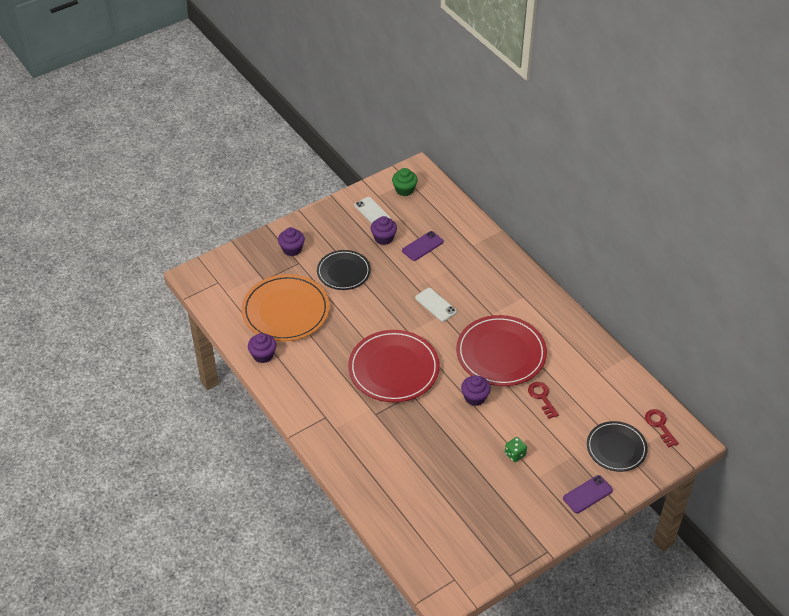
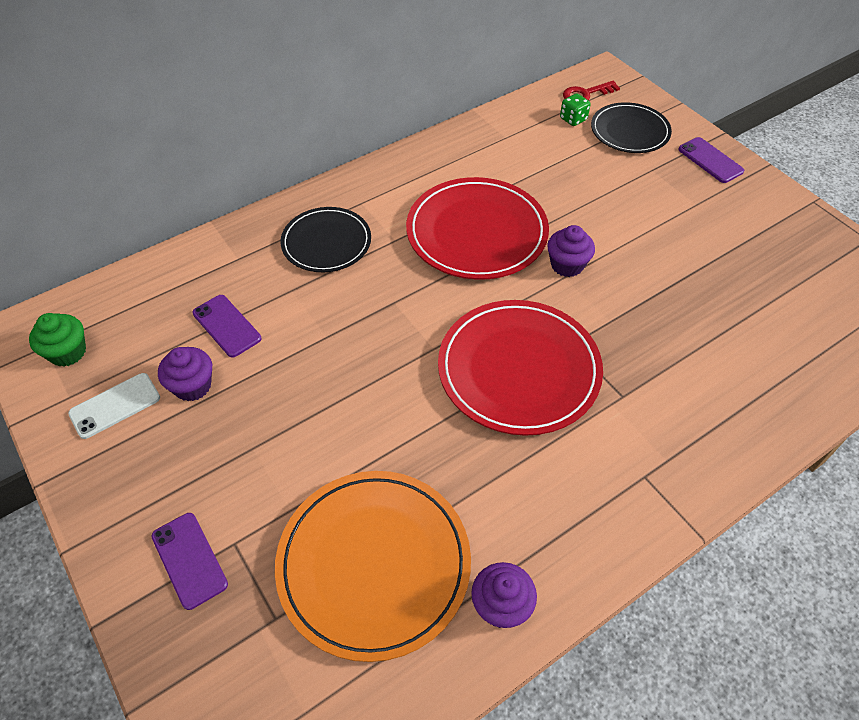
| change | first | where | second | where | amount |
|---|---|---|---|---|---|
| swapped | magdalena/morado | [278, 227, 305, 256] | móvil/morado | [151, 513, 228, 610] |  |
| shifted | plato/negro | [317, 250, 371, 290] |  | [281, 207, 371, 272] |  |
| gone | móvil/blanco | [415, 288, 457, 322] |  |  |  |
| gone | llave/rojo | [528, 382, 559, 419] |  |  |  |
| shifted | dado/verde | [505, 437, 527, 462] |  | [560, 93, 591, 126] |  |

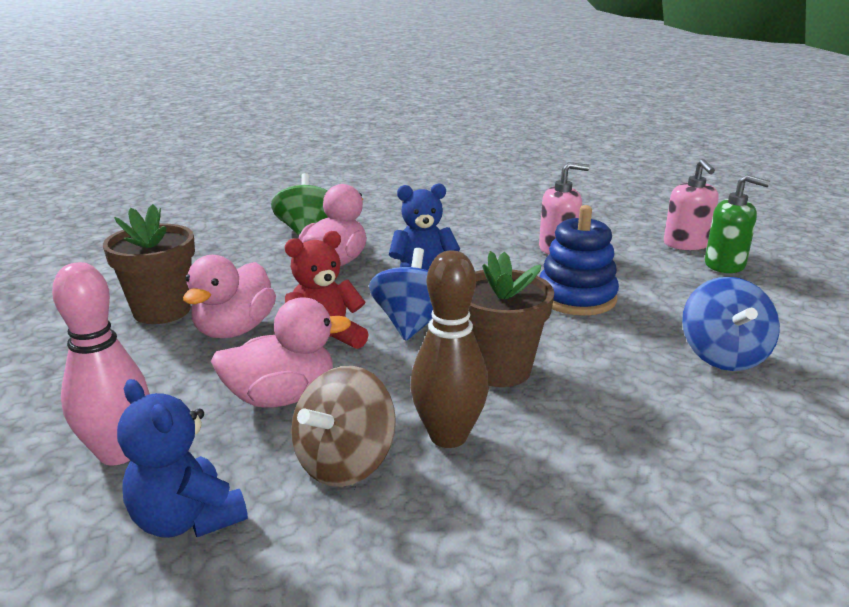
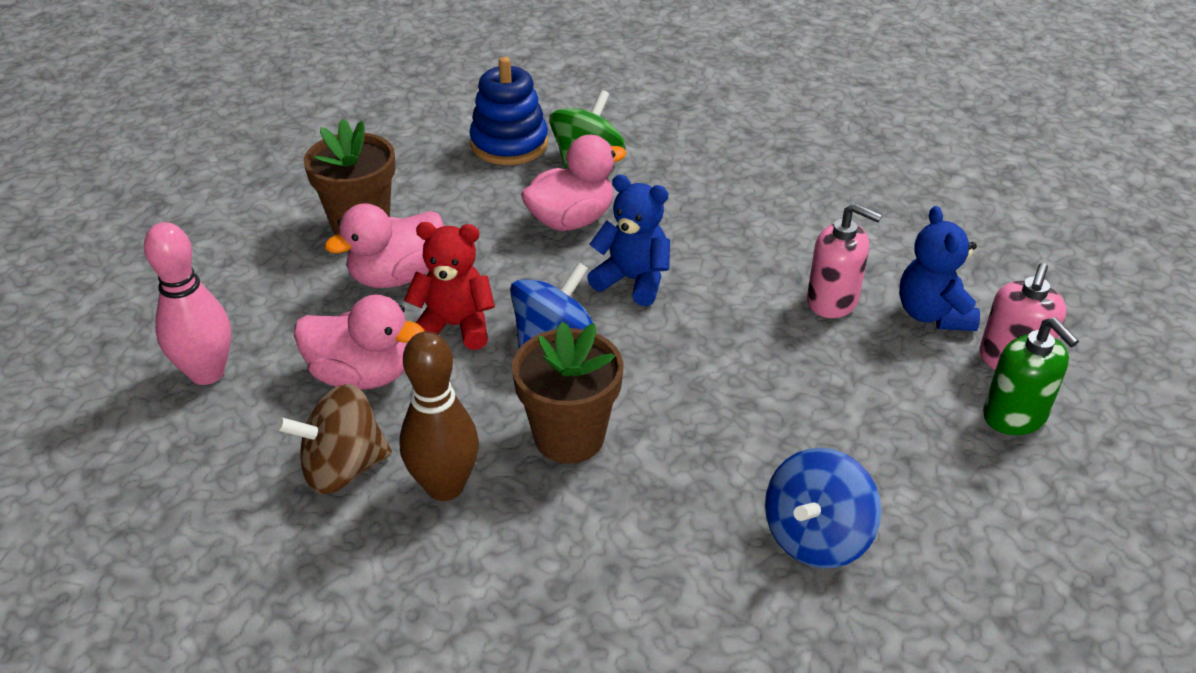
| change | first | where | second | where | amount |
|---|---|---|---|---|---|
| shifted | juguete apilable/azul | [539, 205, 619, 316] |  | [469, 57, 548, 165] |  |
| shifted | osito/azul | [117, 379, 248, 538] |  | [899, 206, 980, 331] |  |

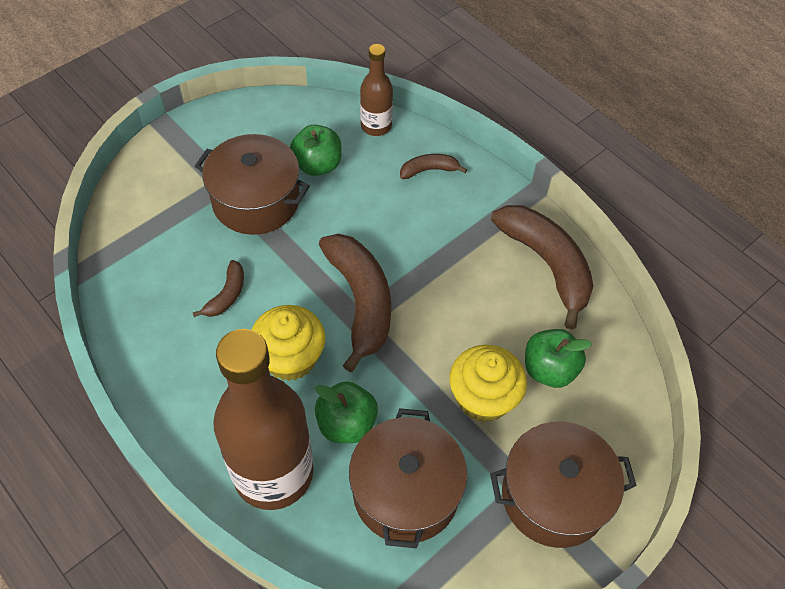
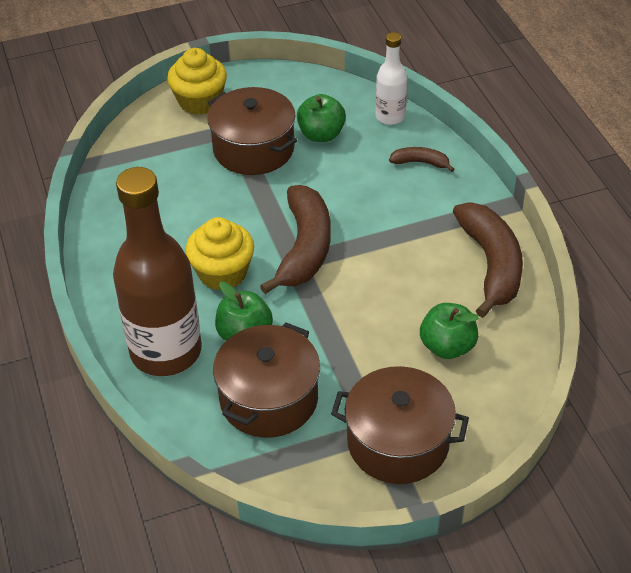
| change | first | where | second | where | amount |
|---|---|---|---|---|---|
| repainted | botella/marrón | [360, 44, 393, 136] | botella/blanco | [375, 32, 407, 125] |  |
| gone | plátano/marrón | [193, 260, 244, 317] |  |  |  |
| shifted | magdalena/amarillo | [449, 345, 527, 422] |  | [167, 48, 227, 115] |  |

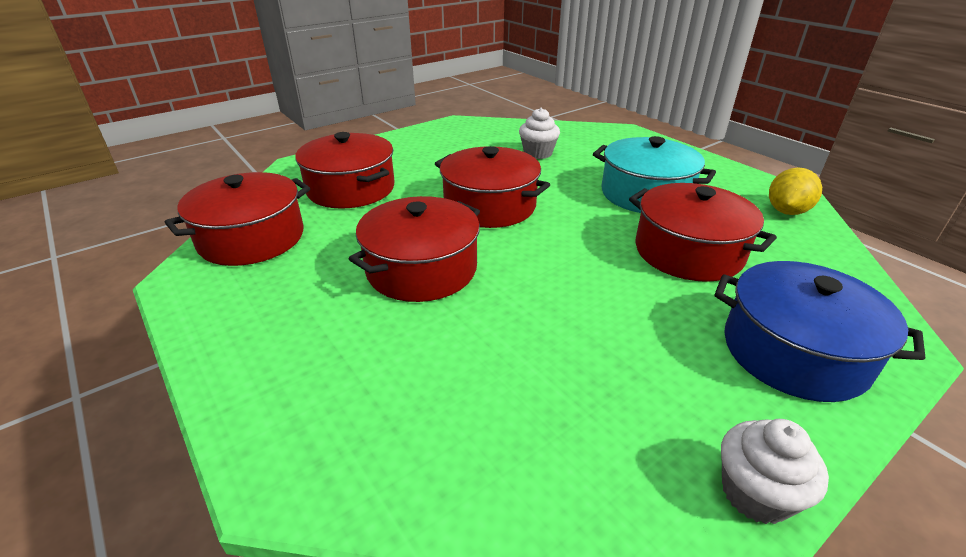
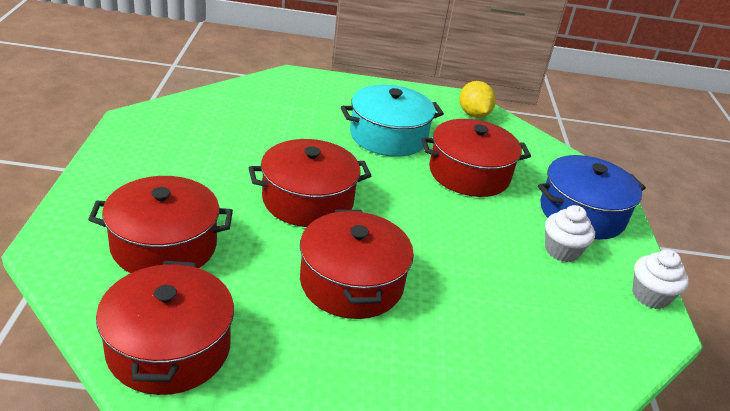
| change | first | where | second | where | amount |
|---|---|---|---|---|---|
| shifted | magdalena/blanco | [519, 108, 560, 159] |  | [545, 205, 595, 262] |  |

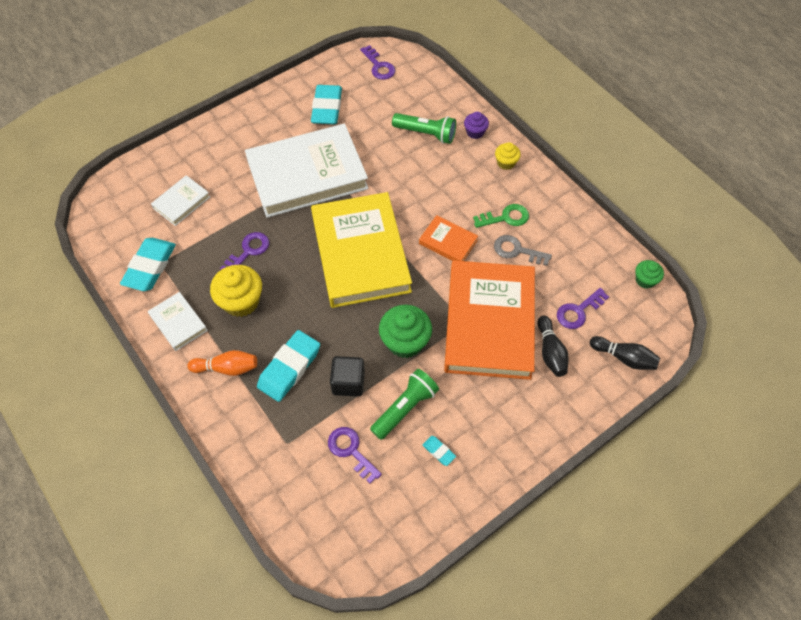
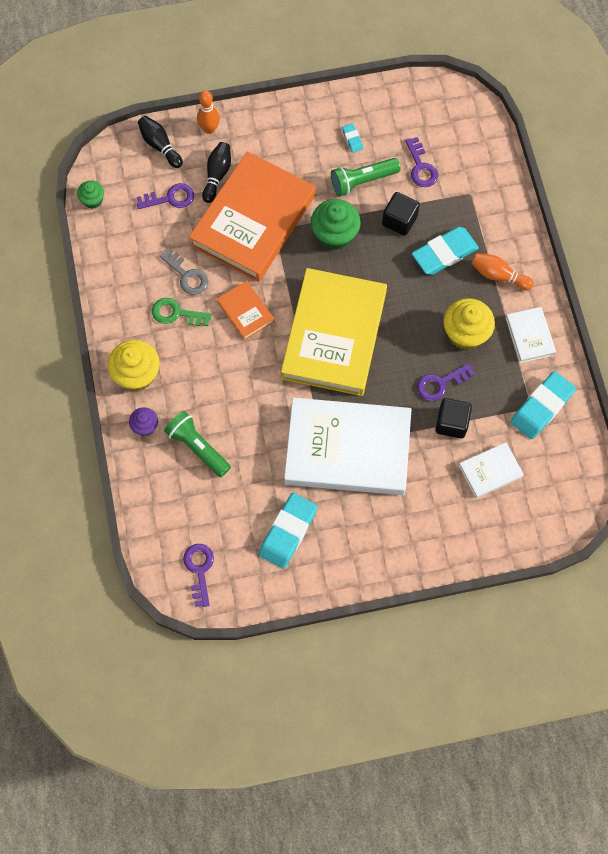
| change | first | where | second | where | amount |
|---|---|---|---|---|---|
| scaled | magdalena/amarillo | [495, 142, 521, 170] |  | [108, 340, 160, 391] | x1.79 |
| new |  |  | bolo/naranja | [197, 90, 220, 134] |  |
| new |  |  | cubo/negro | [435, 398, 472, 438] |  |

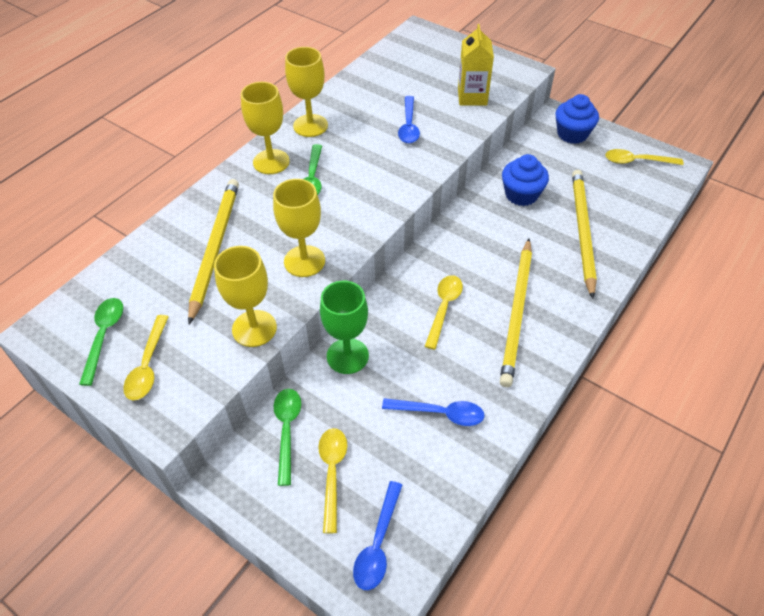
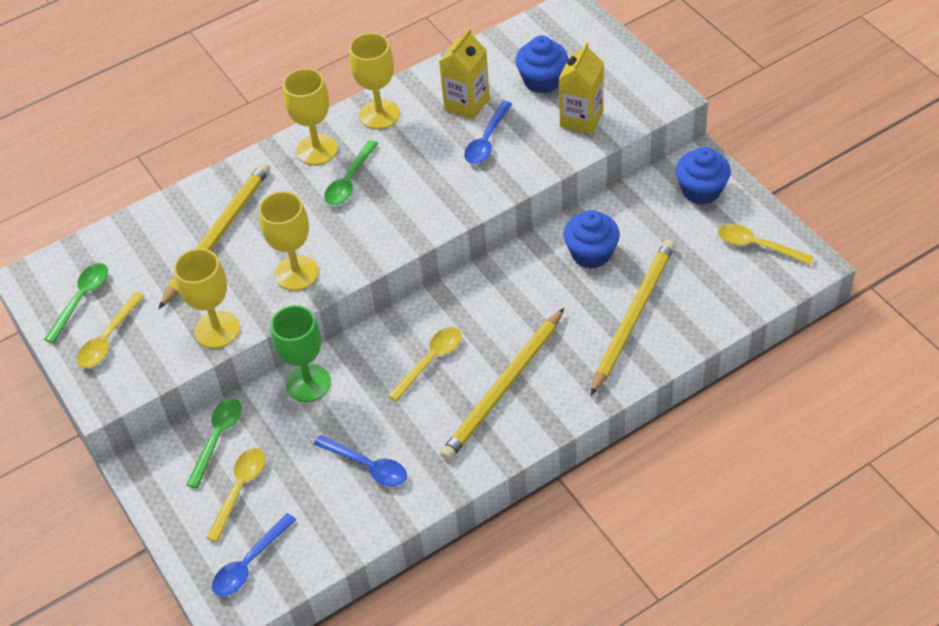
| change | first | where | second | where | amount |
|---|---|---|---|---|---|
| new |  |  | cartón de leche/amarillo | [439, 28, 490, 120] |  |
| new |  |  | magdalena/azul | [515, 35, 568, 94] |  |

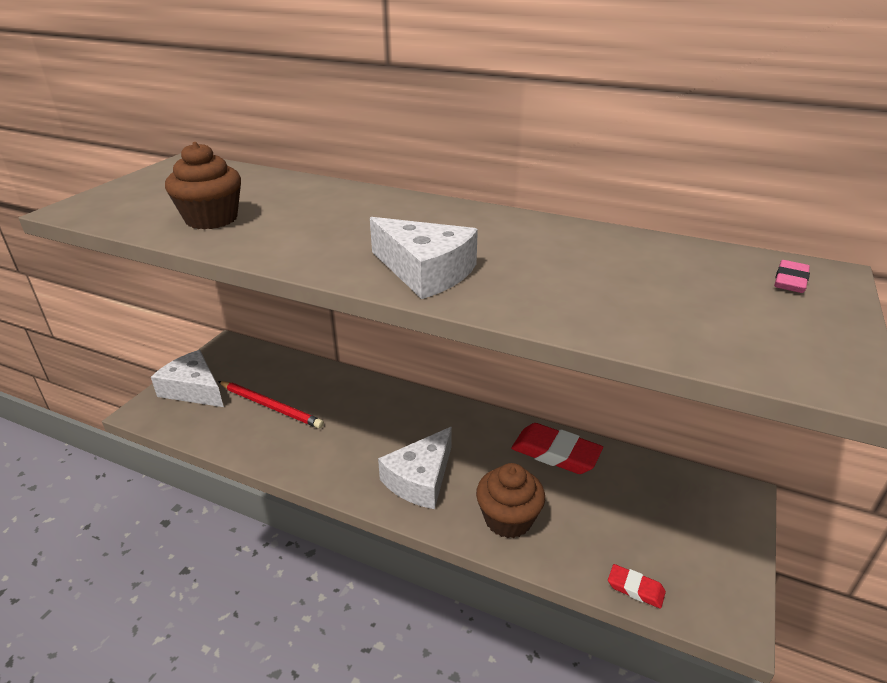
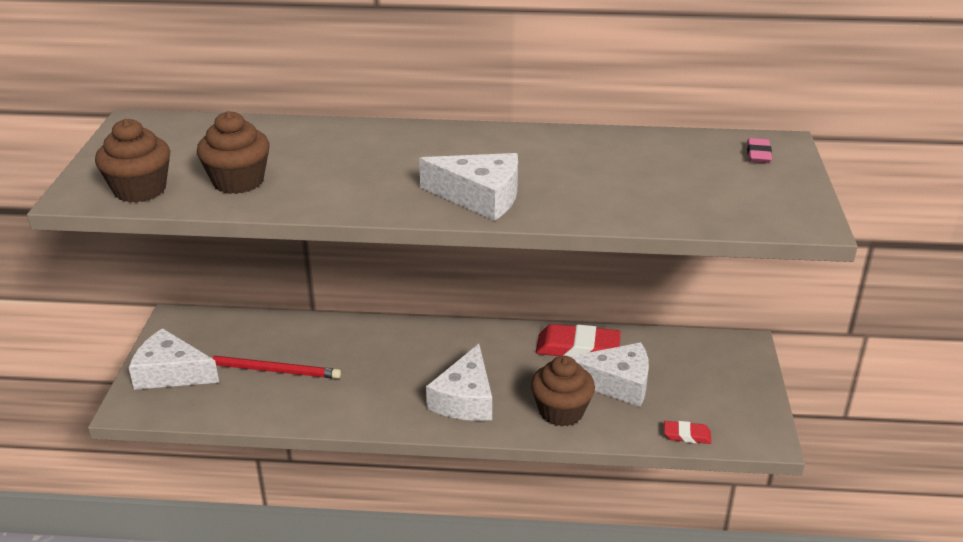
| change | first | where | second | where | amount |
|---|---|---|---|---|---|
| new |  |  | magdalena/marrón | [95, 119, 170, 203] |  |
| new |  |  | queso/blanco | [569, 343, 649, 407] |  |

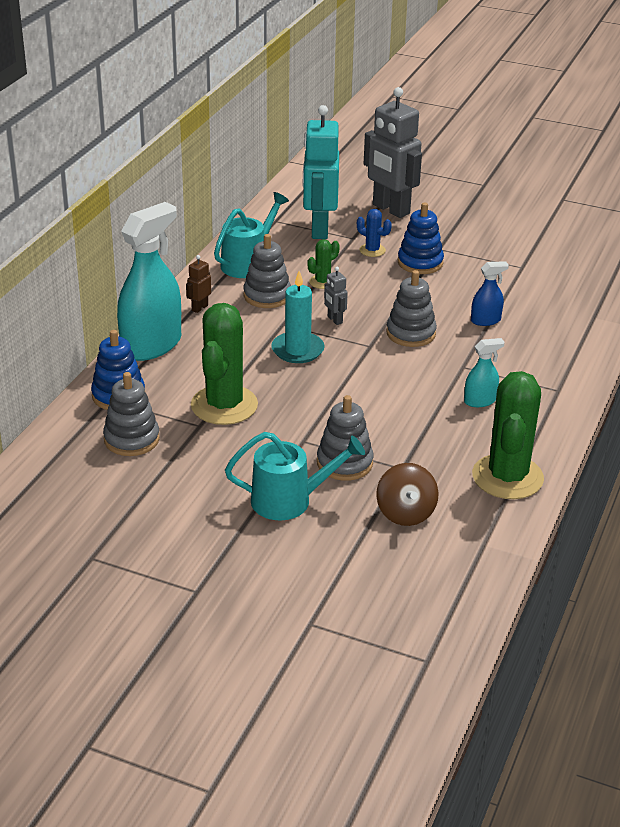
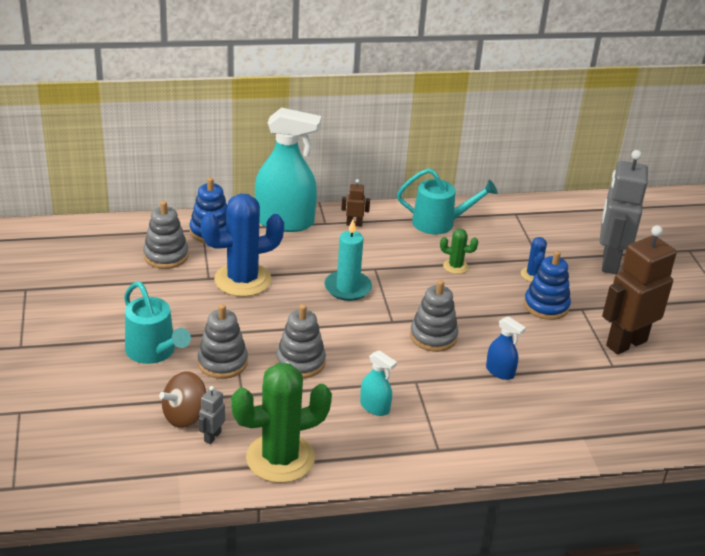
| change | first | where | second | where | amount |
|---|---|---|---|---|---|
| gone | robot/turquesa | [303, 105, 339, 239] |  |  |  |
| shifted | juguete apilable/gris | [243, 234, 291, 308] |  | [276, 304, 326, 378] |  |
| shifted | robot/gris | [324, 267, 348, 325] |  | [199, 386, 225, 444] |  |
| repainted | cactus/verde | [191, 303, 258, 425] | cactus/azul | [201, 194, 284, 297] |  |
| new |  |  | robot/marrón | [602, 225, 677, 355] |  |

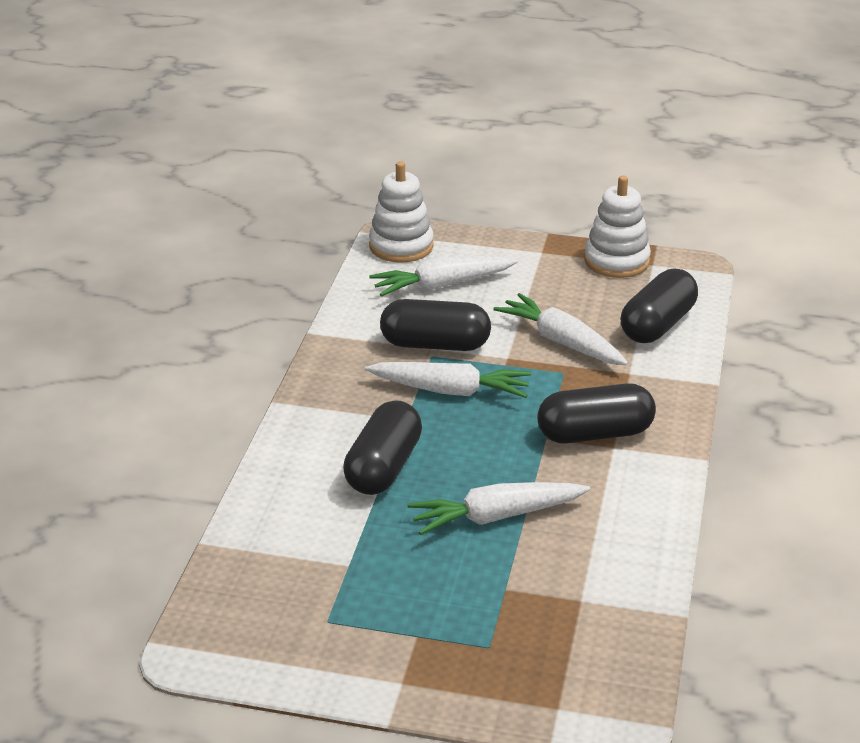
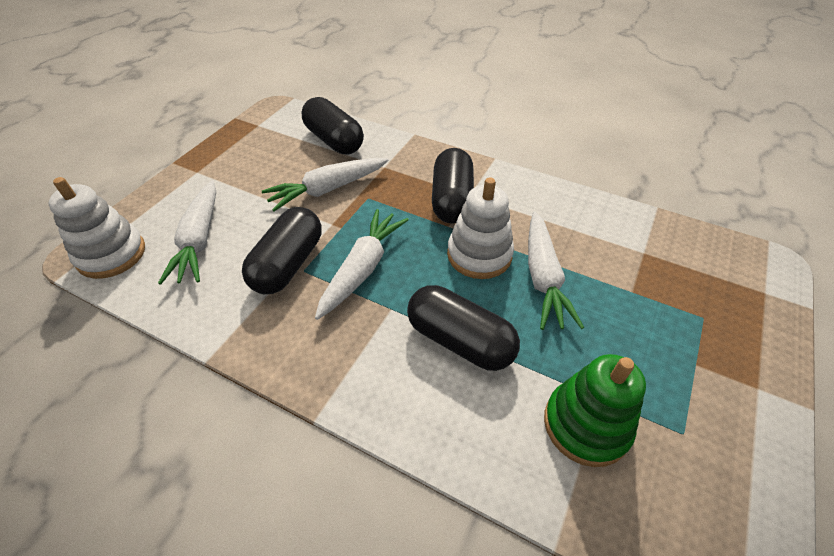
| change | first | where | second | where | amount |
|---|---|---|---|---|---|
| shifted | juguete apilable/blanco | [584, 176, 651, 278] |  | [447, 178, 514, 279] |  |
| new |  |  | juguete apilable/verde | [544, 354, 646, 467] |  |

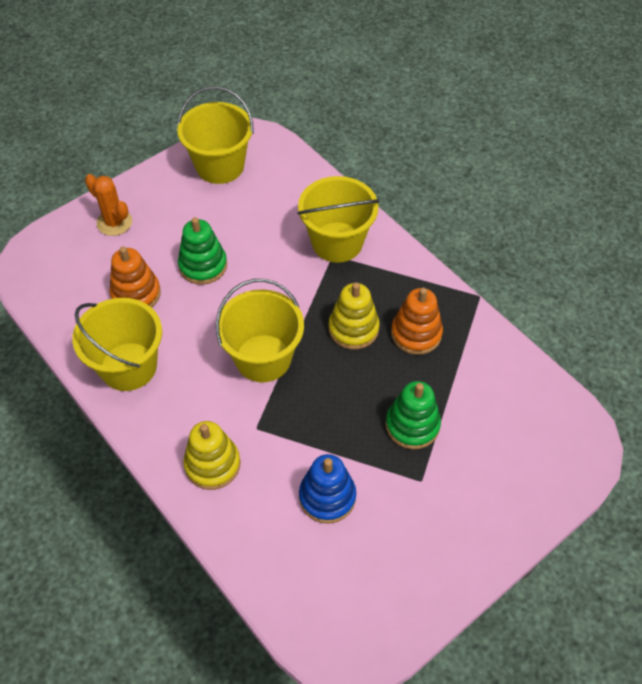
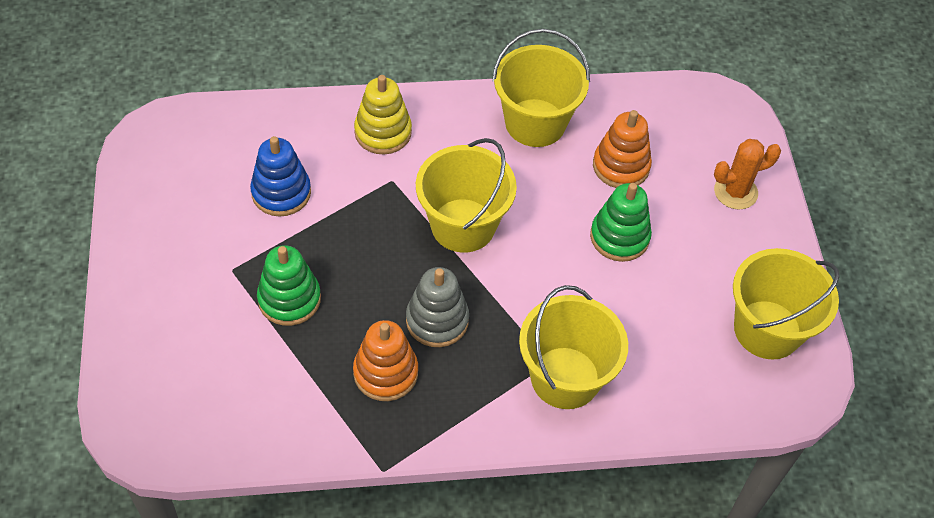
| change | first | where | second | where | amount |
|---|---|---|---|---|---|
| repainted | juguete apilable/amarillo | [329, 282, 380, 350] | juguete apilable/gris | [406, 267, 469, 347] |  |

